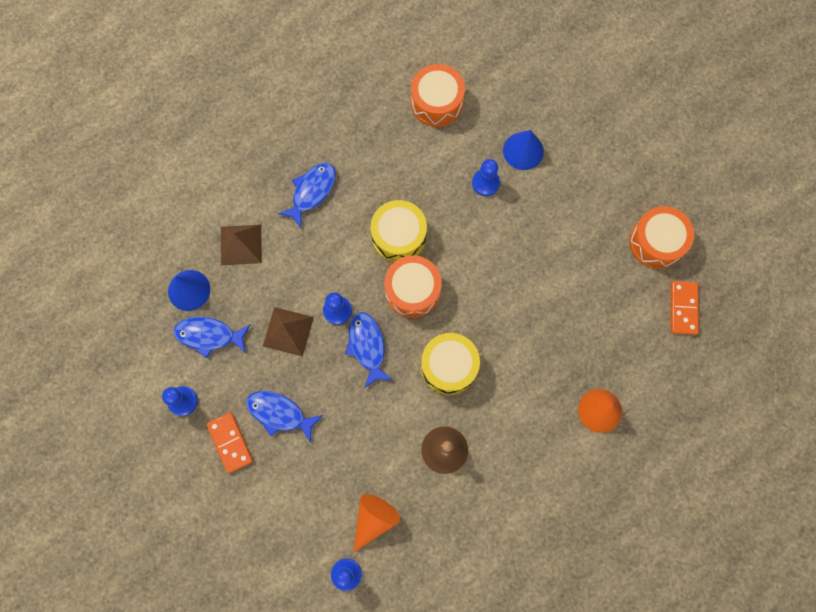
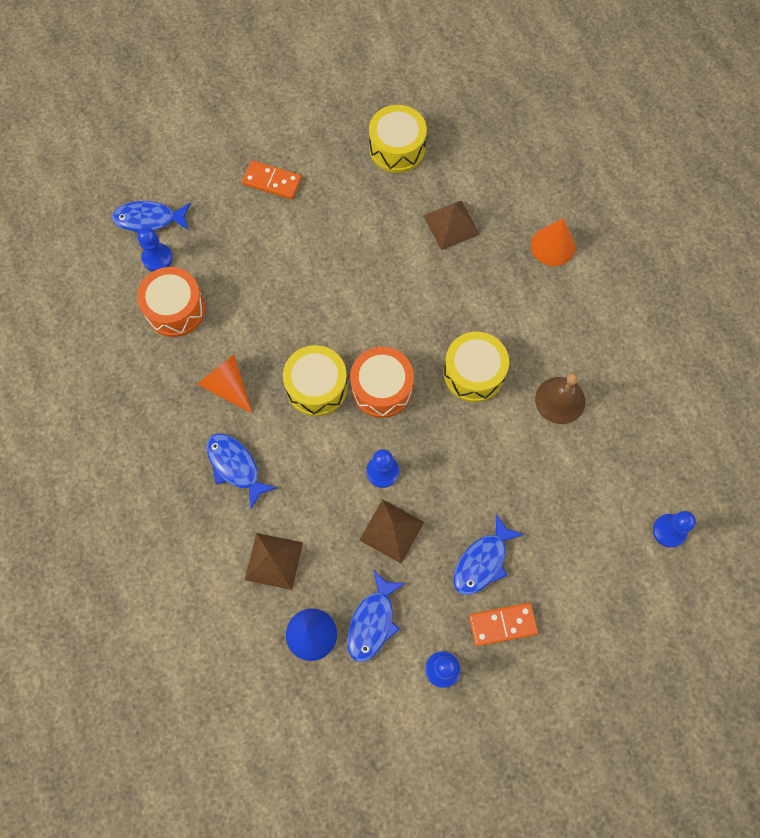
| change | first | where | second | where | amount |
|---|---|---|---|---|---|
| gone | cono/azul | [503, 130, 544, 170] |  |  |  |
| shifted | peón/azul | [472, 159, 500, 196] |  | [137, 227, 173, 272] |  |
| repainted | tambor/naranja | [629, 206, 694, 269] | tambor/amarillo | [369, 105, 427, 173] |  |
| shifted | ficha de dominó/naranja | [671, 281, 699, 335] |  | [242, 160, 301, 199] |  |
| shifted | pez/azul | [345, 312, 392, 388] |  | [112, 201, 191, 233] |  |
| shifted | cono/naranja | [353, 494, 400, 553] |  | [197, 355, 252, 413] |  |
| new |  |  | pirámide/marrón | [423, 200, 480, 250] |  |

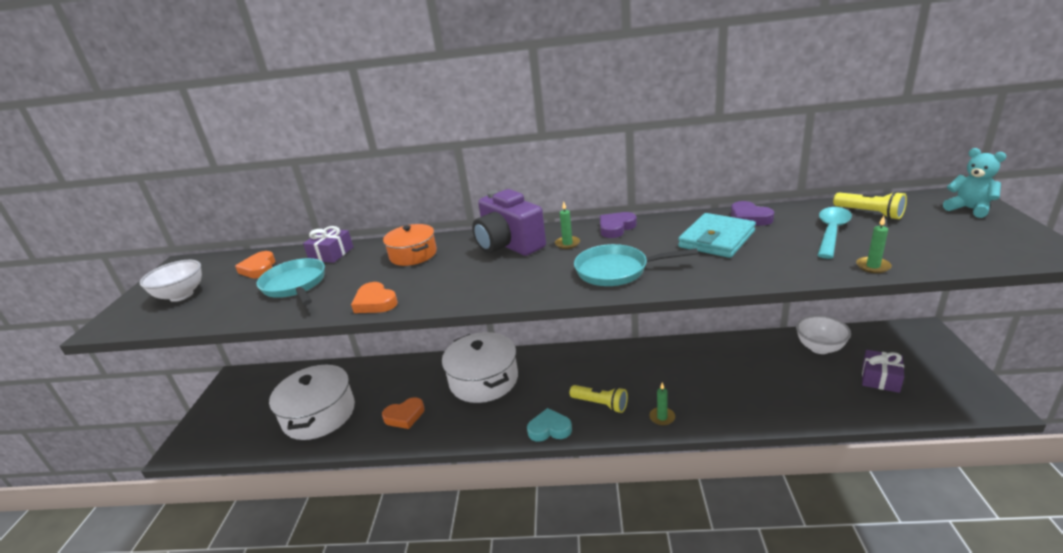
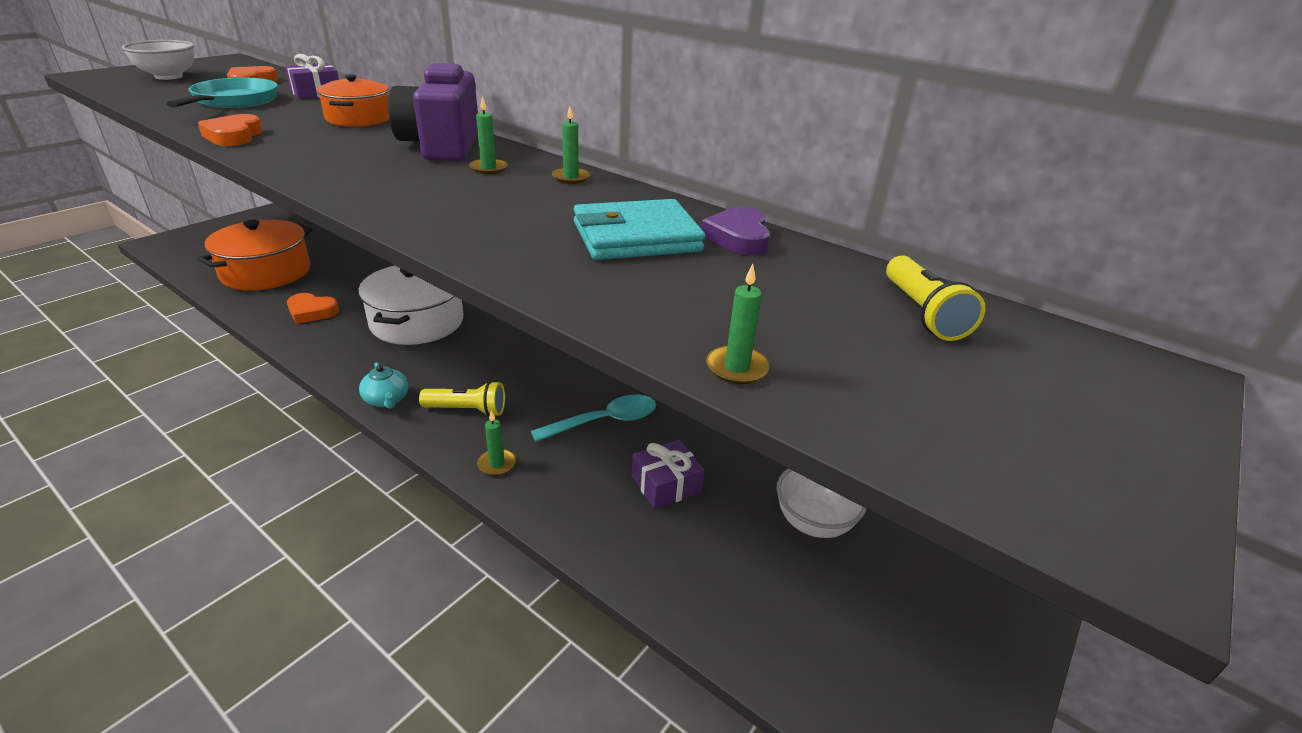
| change | first | where | second | where | amount |
|---|---|---|---|---|---|
| gone | osito/turquesa | [943, 148, 1006, 218] |  |  |  |
| shifted | cuchara/turquesa | [817, 207, 852, 259] |  | [531, 395, 656, 442] |  |
| swapped | corazón/morado | [600, 212, 637, 238] | vela/verde | [552, 106, 590, 184] |  |
| gone | sartén/turquesa | [574, 244, 698, 286] |  |  |  |
| shifted | regalo/morado | [862, 350, 904, 393] |  | [632, 439, 705, 509] |  |
| repainted | olla/blanco | [269, 363, 355, 440] | olla/naranja | [197, 220, 312, 291] |  |
| rotated | lámpara de mano/amarillo | [570, 385, 628, 413] |  | [419, 381, 505, 416] | 60 degrees counterclockwise |
| swapped | corazón/turquesa | [527, 408, 572, 442] | tetera/turquesa | [359, 363, 408, 409] |  |

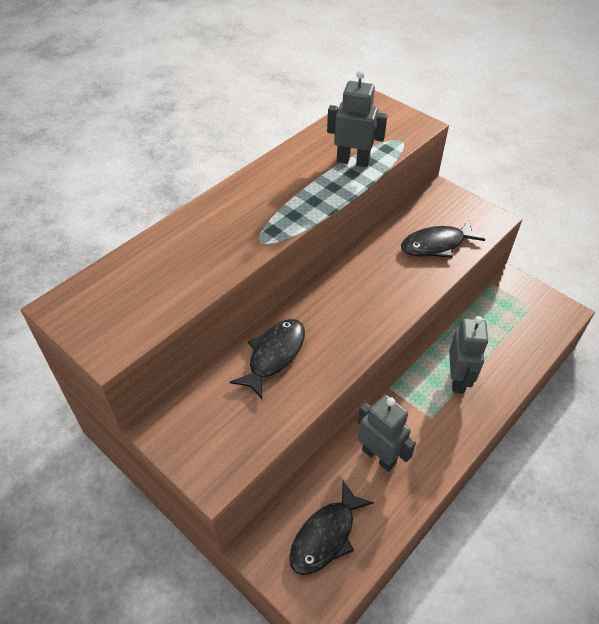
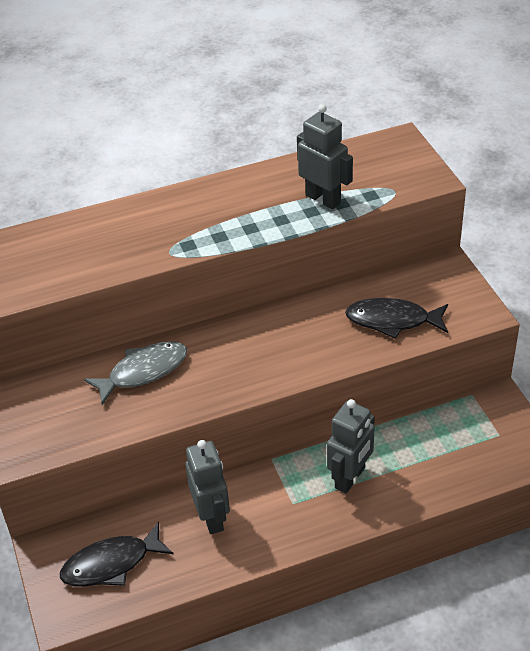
| change | first | where | second | where | amount |
|---|---|---|---|---|---|
| repainted | pez/negro | [230, 319, 305, 399] | pez/gris | [84, 341, 187, 405] |  |

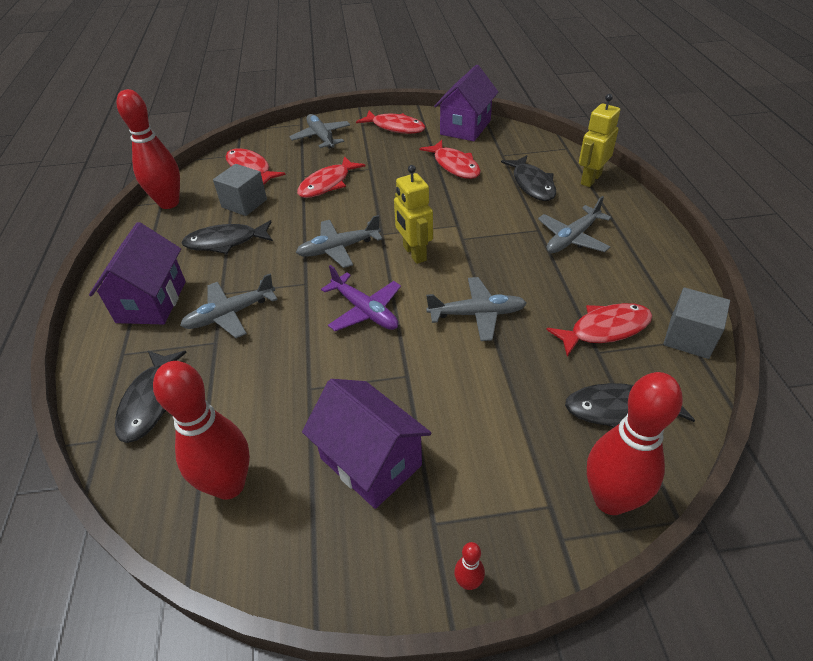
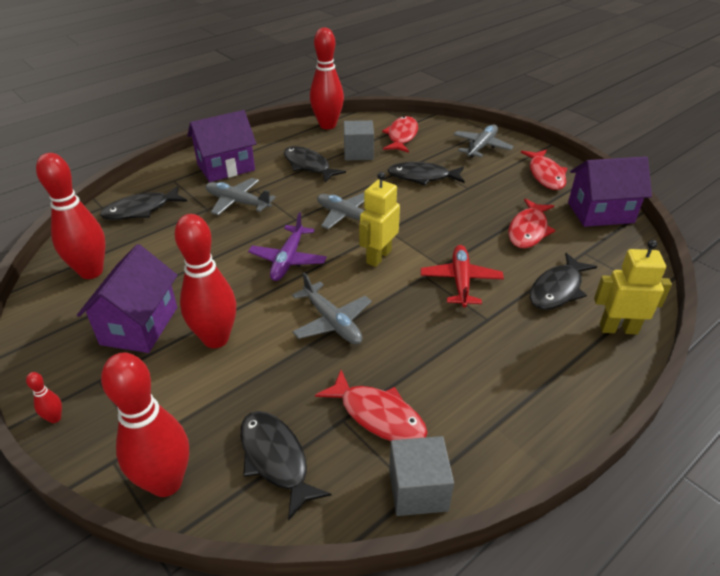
| change | first | where | second | where | amount |
|---|---|---|---|---|---|
| repainted | pez/rojo | [297, 156, 365, 198] | pez/negro | [388, 162, 465, 185] |  |
| gone | avión/gris | [538, 196, 612, 253] |  |  |  |
| new |  |  | bolo/rojo | [174, 214, 236, 348] |  |
| new |  |  | avión/rojo | [421, 245, 504, 307] |  |

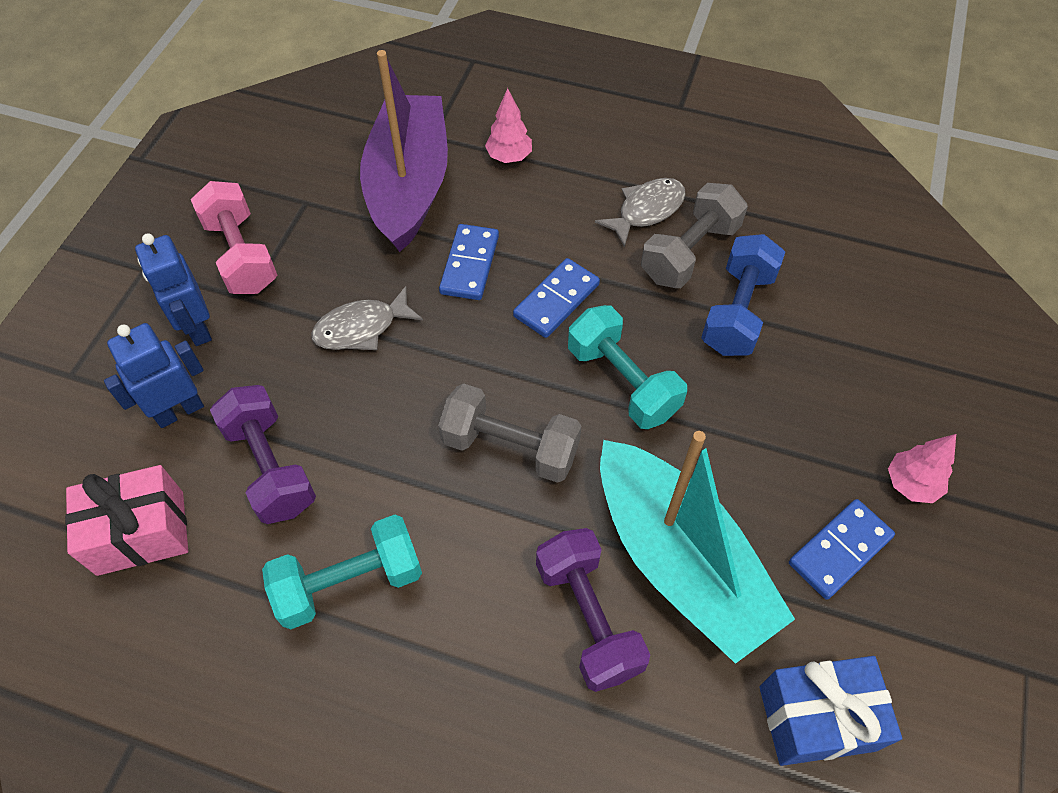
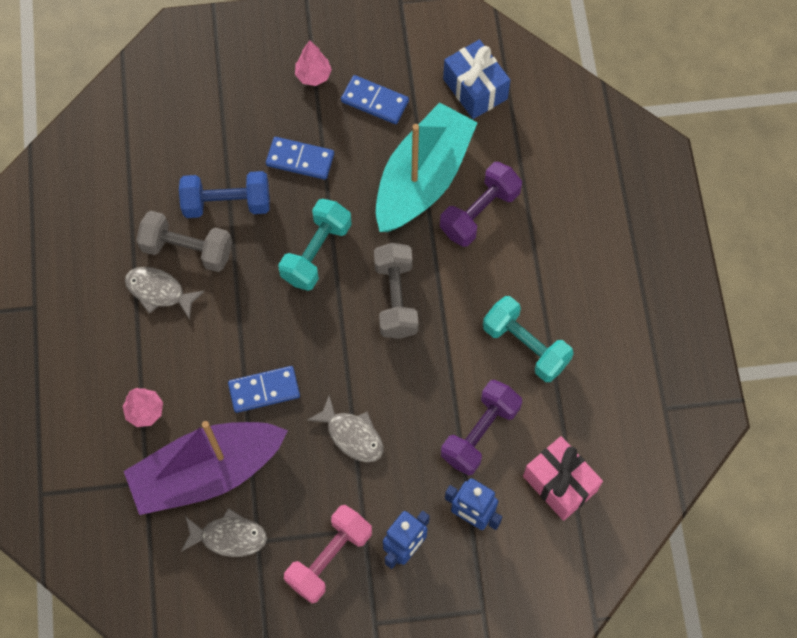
| change | first | where | second | where | amount |
|---|---|---|---|---|---|
| shifted | ficha de dominó/azul | [513, 258, 600, 338] |  | [266, 137, 334, 180] |  |
| new |  |  | pez/gris | [181, 508, 267, 557] |  |

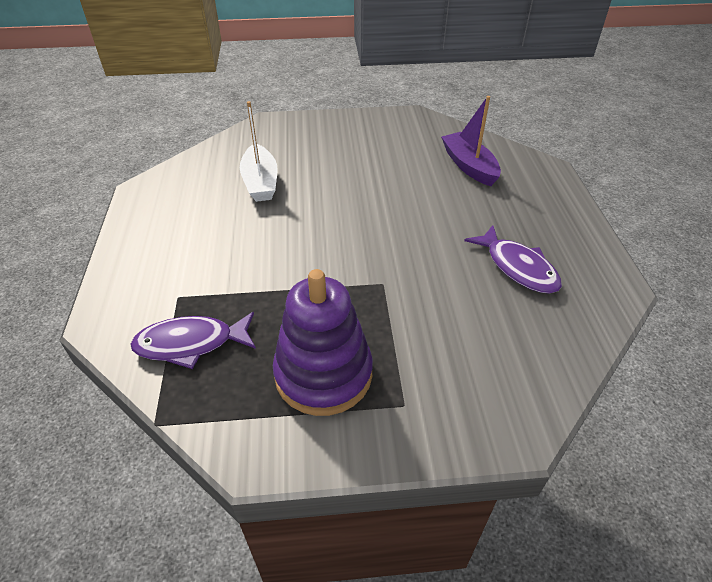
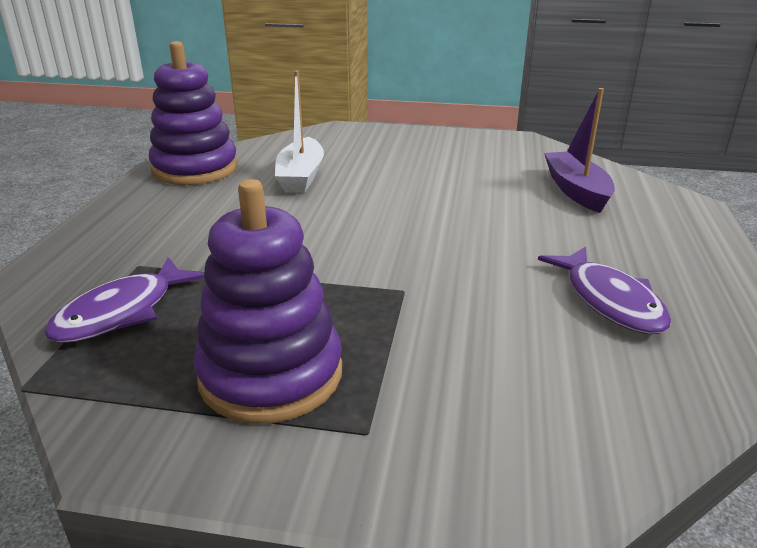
| change | first | where | second | where | amount |
|---|---|---|---|---|---|
| rotated | pez/morado | [130, 312, 256, 369] |  | [44, 257, 204, 343] | 60 degrees counterclockwise |
| new |  |  | juguete apilable/morado | [149, 41, 238, 185] |  |

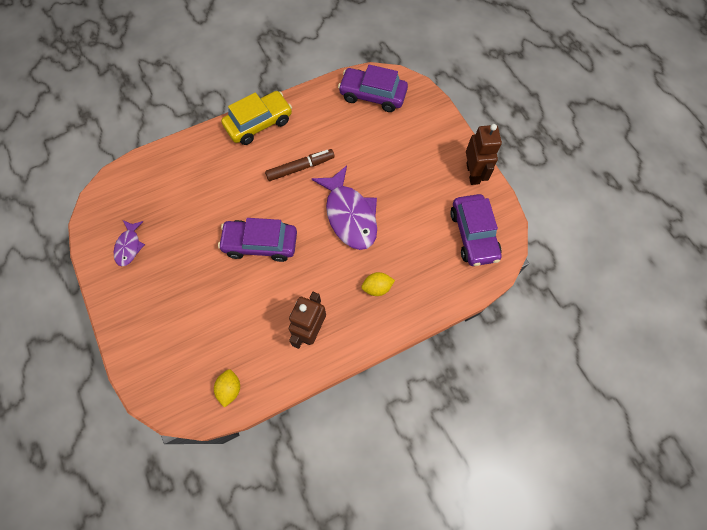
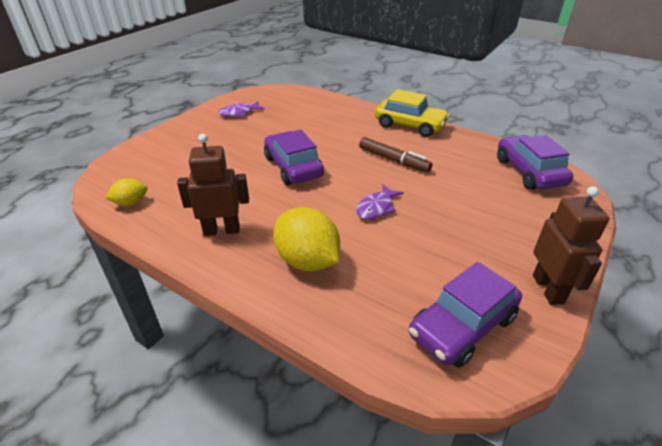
| change | first | where | second | where | amount |
|---|---|---|---|---|---|
| rotated | robot/marrón | [466, 124, 502, 185] |  | [533, 186, 610, 305] | 60 degrees counterclockwise |
| scaled | pez/morado | [312, 165, 377, 250] |  | [356, 184, 404, 219] | x0.52 |
| scaled | limón/amarillo | [361, 272, 395, 296] |  | [273, 207, 340, 271] | x1.87 |

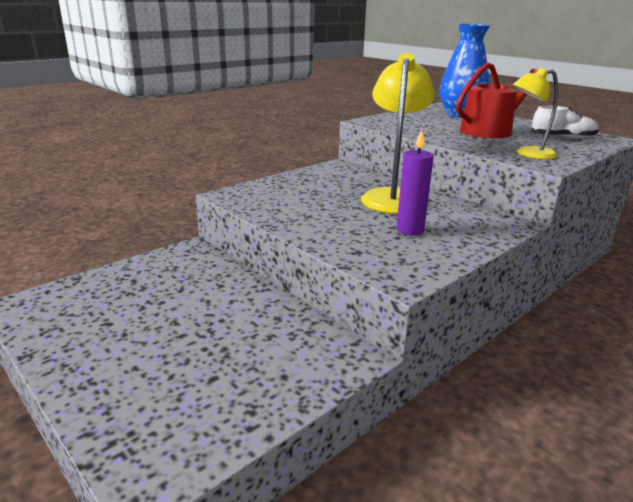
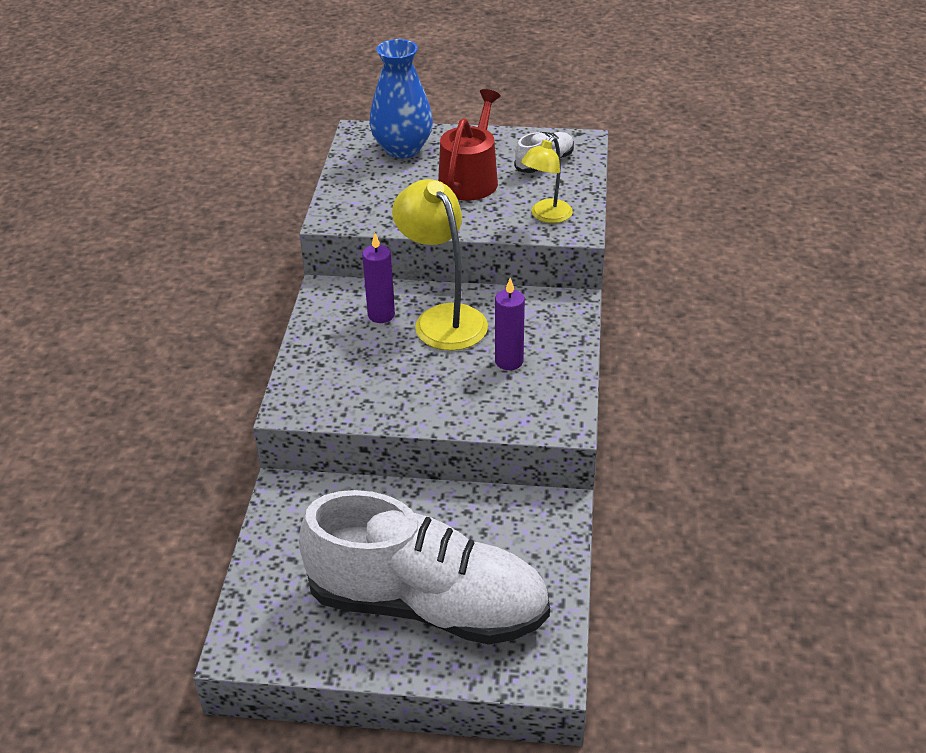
| change | first | where | second | where | amount |
|---|---|---|---|---|---|
| new |  |  | vela/morado | [362, 233, 395, 323] |  |
| new |  |  | zapato/blanco | [299, 490, 550, 645] |  |

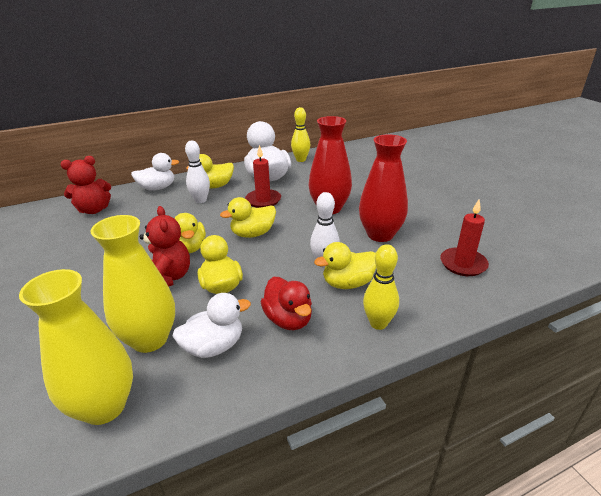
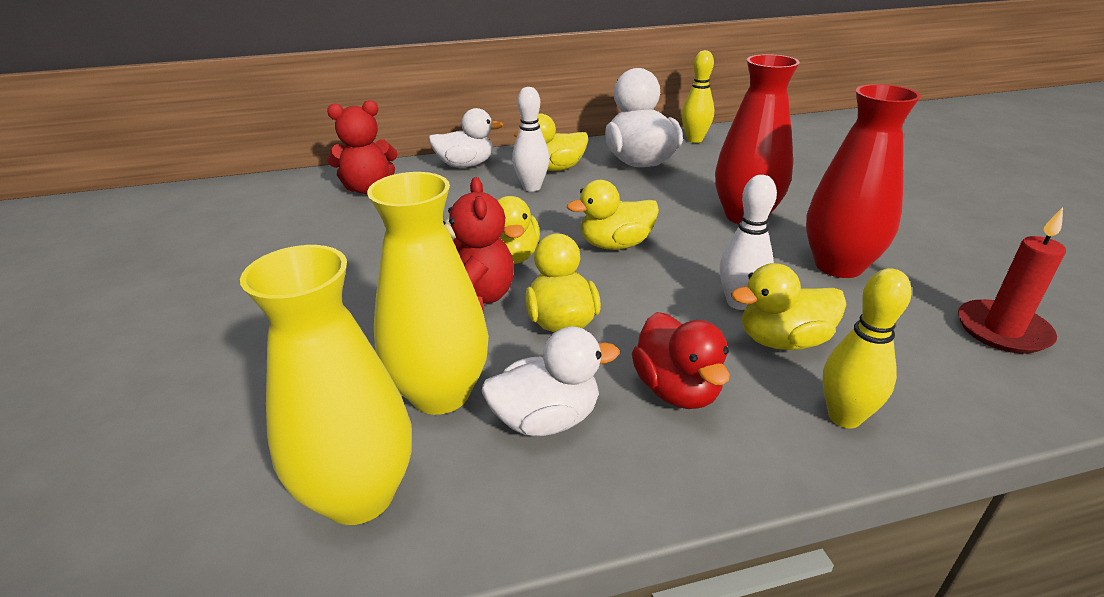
| change | first | where | second | where | amount |
|---|---|---|---|---|---|
| gone | vela/rojo | [245, 145, 281, 208] |  |  |  |

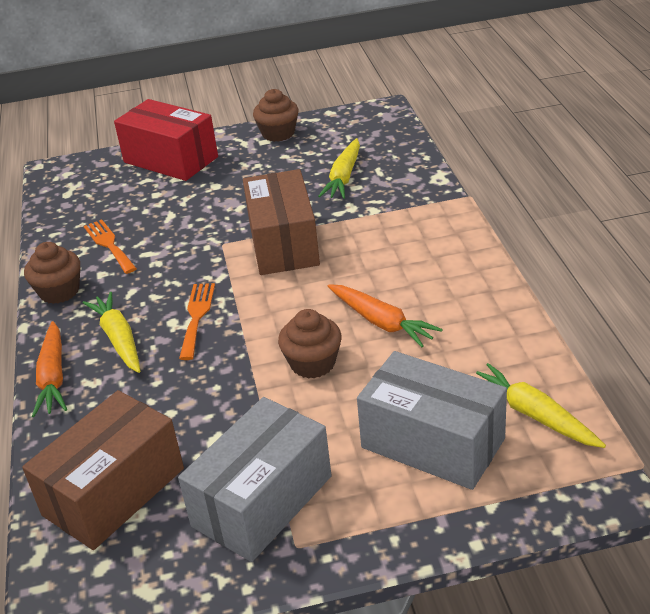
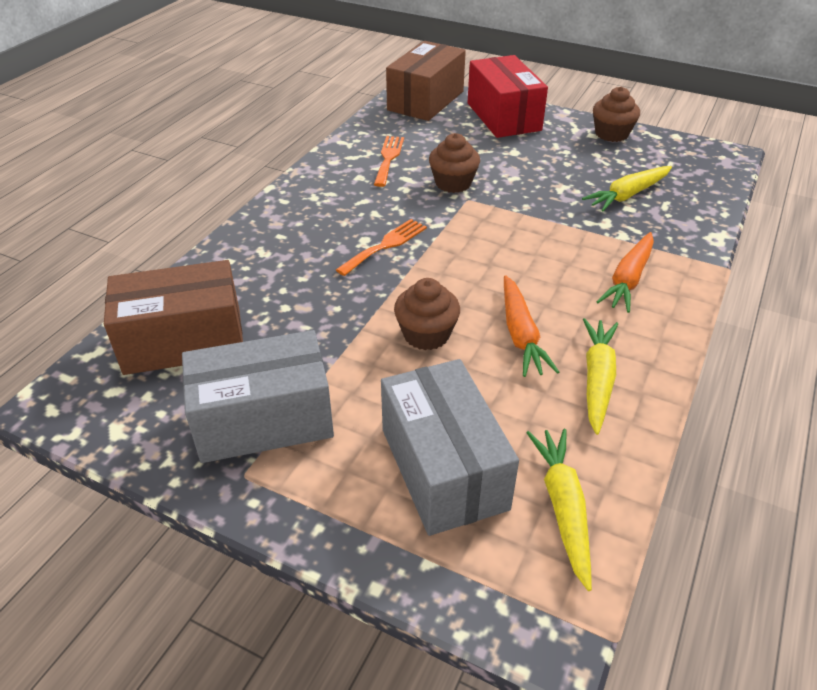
| change | first | where | second | where | amount |
|---|---|---|---|---|---|
| shifted | caja/marrón | [243, 169, 320, 275] |  | [386, 41, 466, 121] |  |
| shifted | magdalena/marrón | [24, 242, 80, 304] |  | [429, 133, 480, 193] |  |
| shifted | zanahoria/amarillo | [83, 292, 140, 373] |  | [583, 318, 618, 435] |  |
| shifted | zanahoria/naranja | [32, 321, 67, 417] |  | [597, 232, 654, 313] |  |

